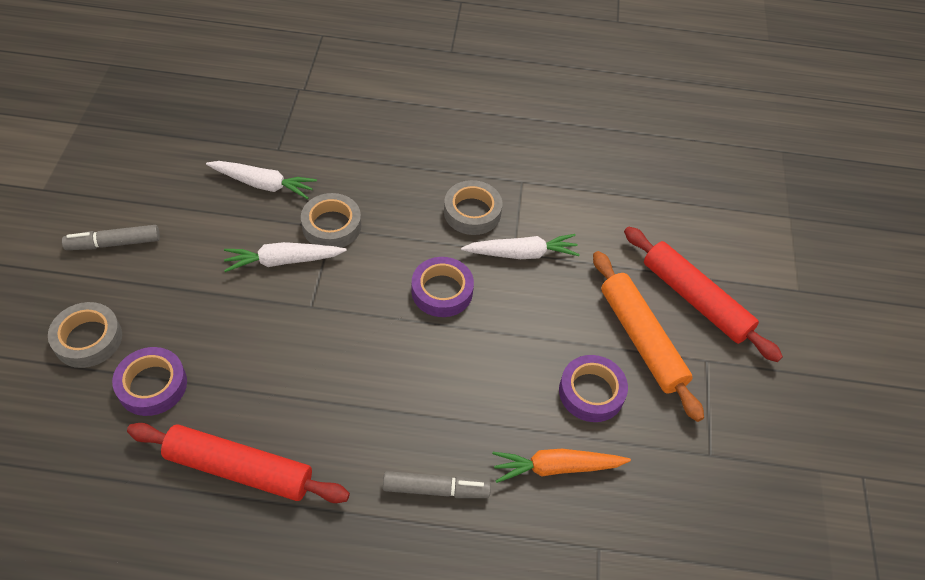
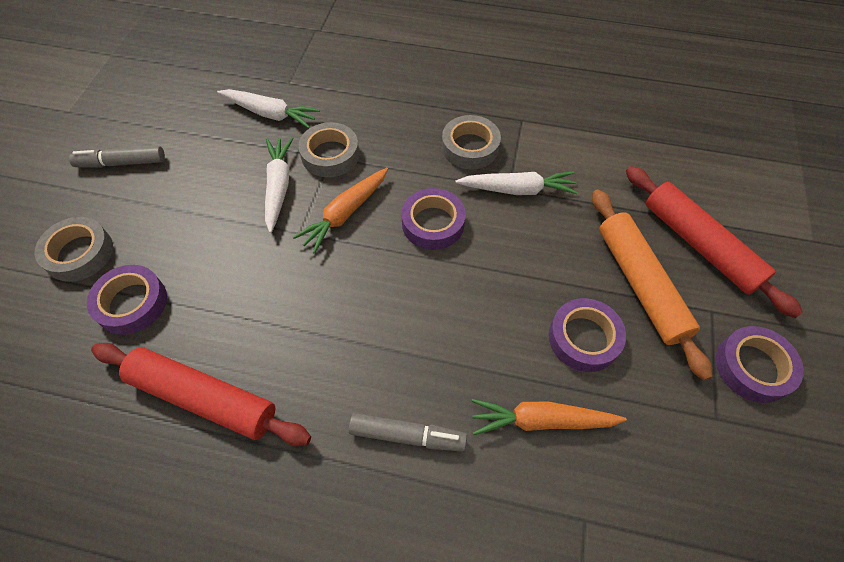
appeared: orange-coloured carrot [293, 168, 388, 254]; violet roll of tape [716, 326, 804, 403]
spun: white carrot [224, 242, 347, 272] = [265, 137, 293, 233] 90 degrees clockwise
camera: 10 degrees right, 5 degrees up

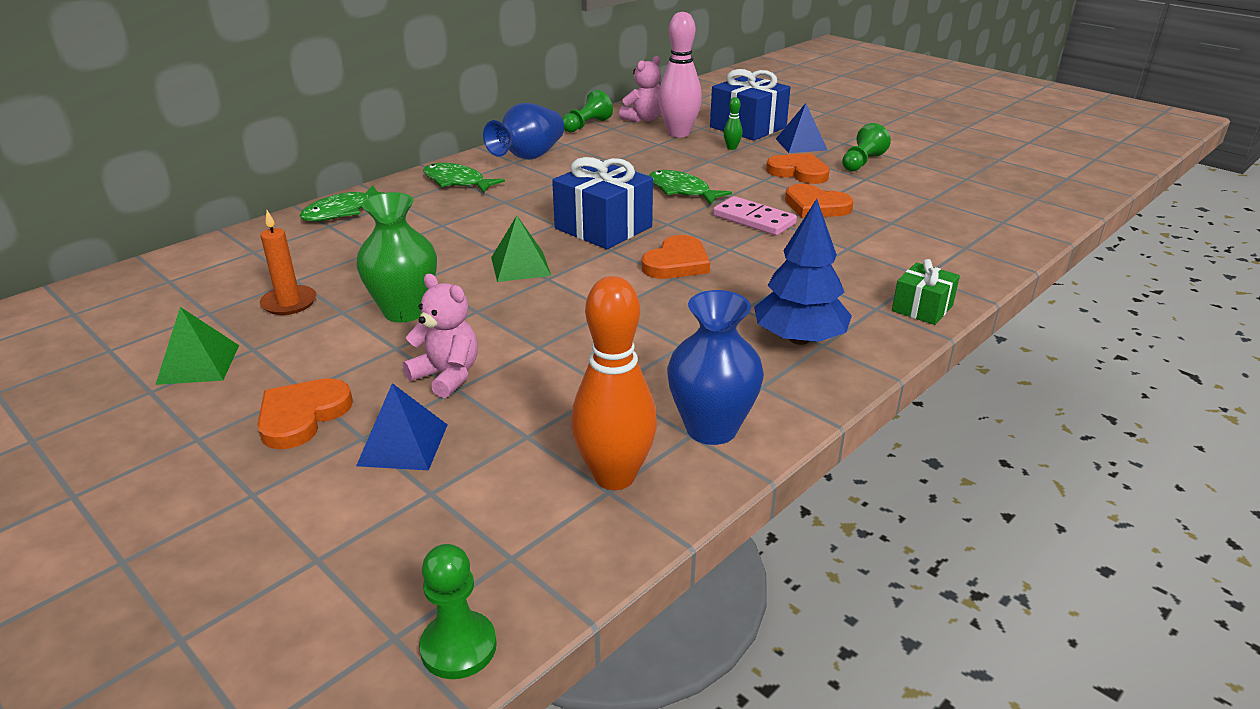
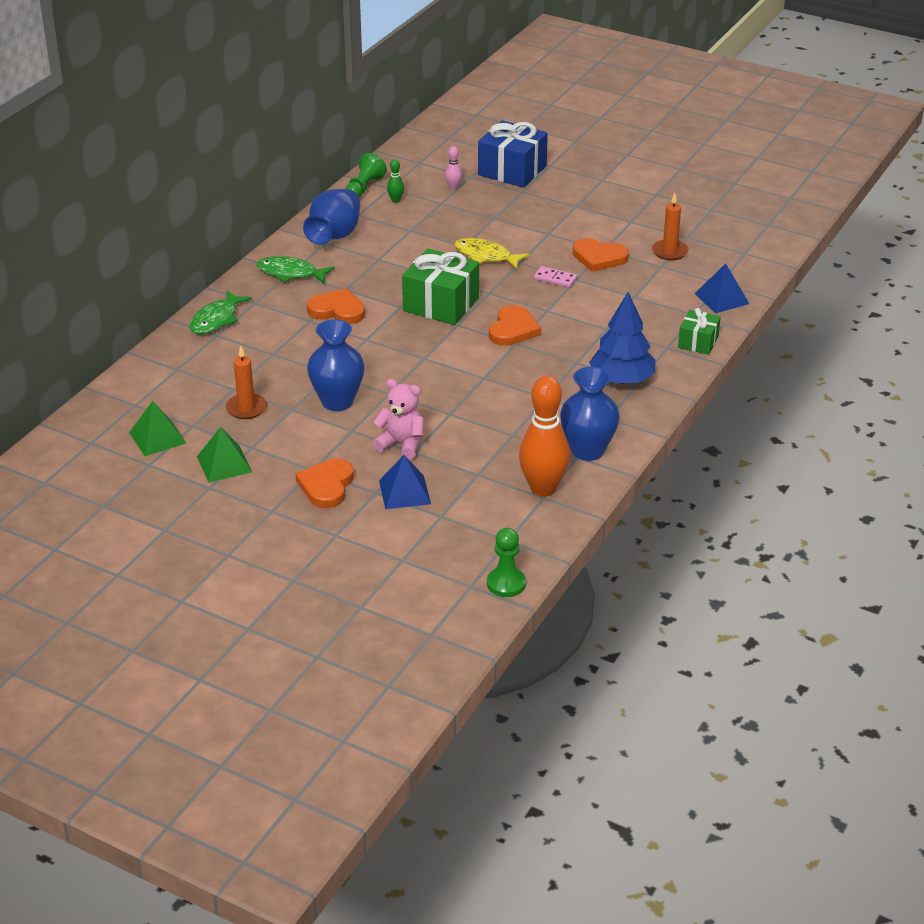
missing: rose-pink teddy bear [619, 56, 661, 122]; green game pawn [842, 123, 891, 171]
appeared: orange-coloured wax candle [652, 193, 689, 260]
relocated: green solid pyramid [491, 216, 551, 282] to [129, 401, 186, 456]; green tenpin [723, 97, 743, 150] to [387, 159, 404, 203]; orange-coloured heart shape [766, 153, 830, 184] to [307, 288, 365, 324]; cobalt solid pyramid [776, 103, 827, 153] to [695, 263, 749, 314]
colour: green vase [356, 192, 437, 322] to cobalt vase [307, 319, 364, 411]; cobalt wrapped gift [552, 157, 653, 249] to green wrapped gift [402, 248, 479, 325]; green fish [649, 170, 732, 205] to yellow fish [454, 238, 530, 269]
size: rose-pink tenpin [658, 12, 702, 137] = [445, 146, 462, 190] x0.42; rose-pink domino [713, 196, 797, 235] = [534, 266, 577, 288] x0.64
camera: 15 degrees left, 5 degrees up

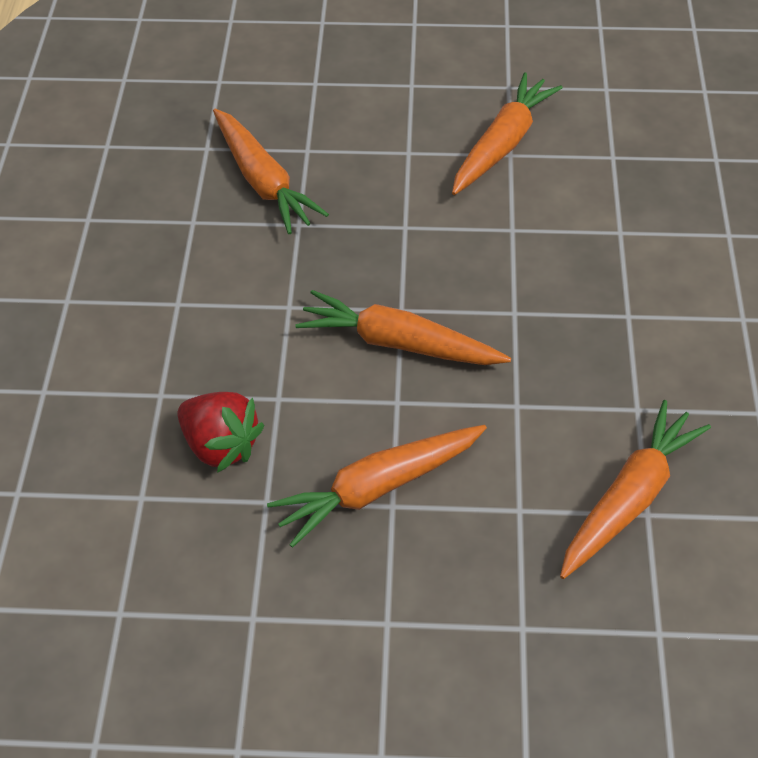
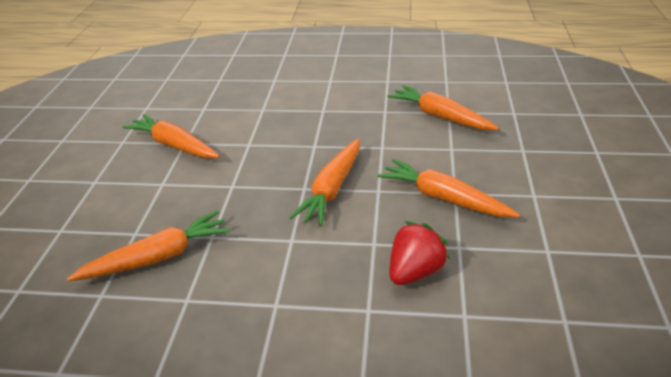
spun: orange-coloured carrot [267, 425, 487, 548] = [377, 159, 520, 217] 150 degrees clockwise
camera: 85 degrees left, 15 degrees down

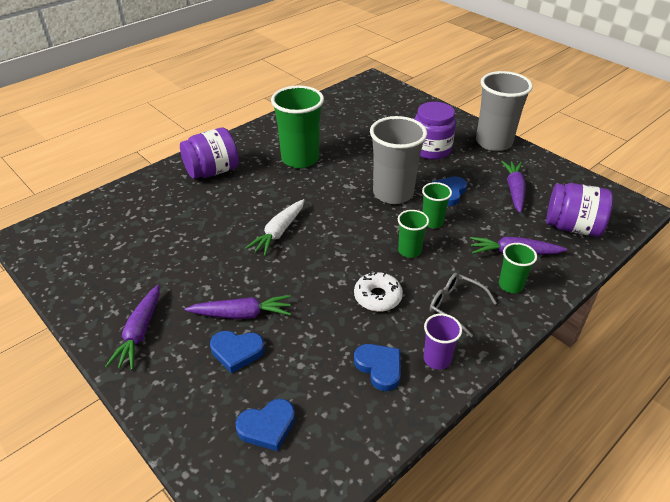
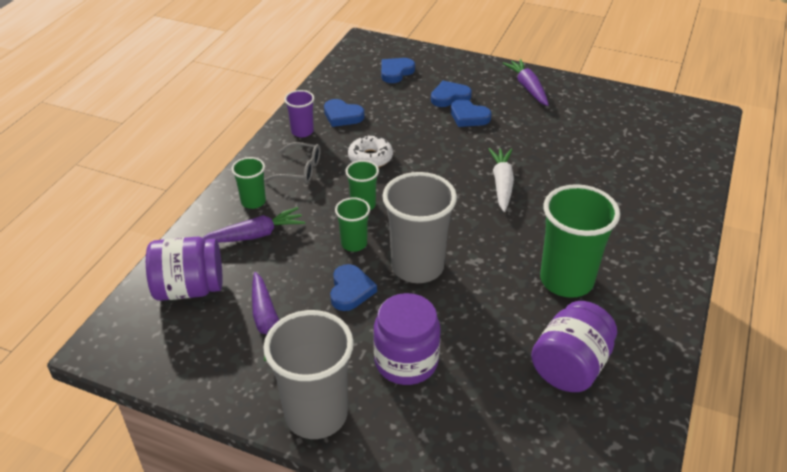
relocated: violet jam jar [180, 128, 239, 179] to [531, 301, 617, 392]
exchanged: violet carrot [185, 295, 291, 319] to cobalt heart shape [451, 99, 491, 127]
camera: 155 degrees right, 0 degrees up

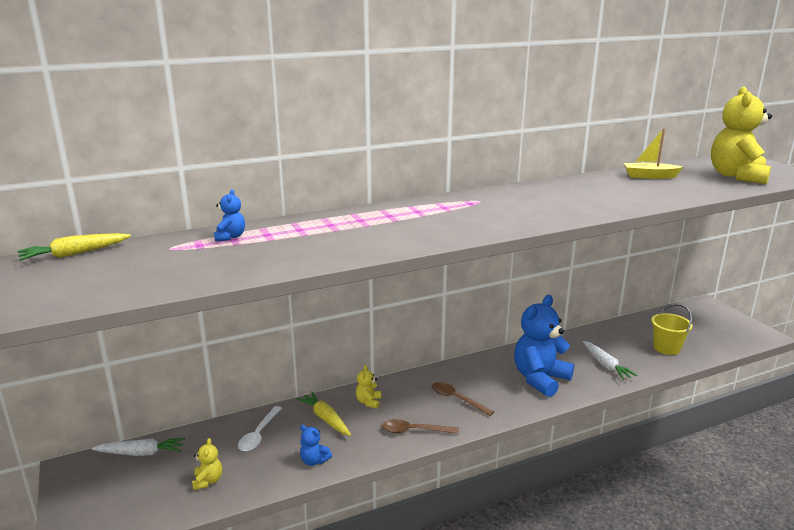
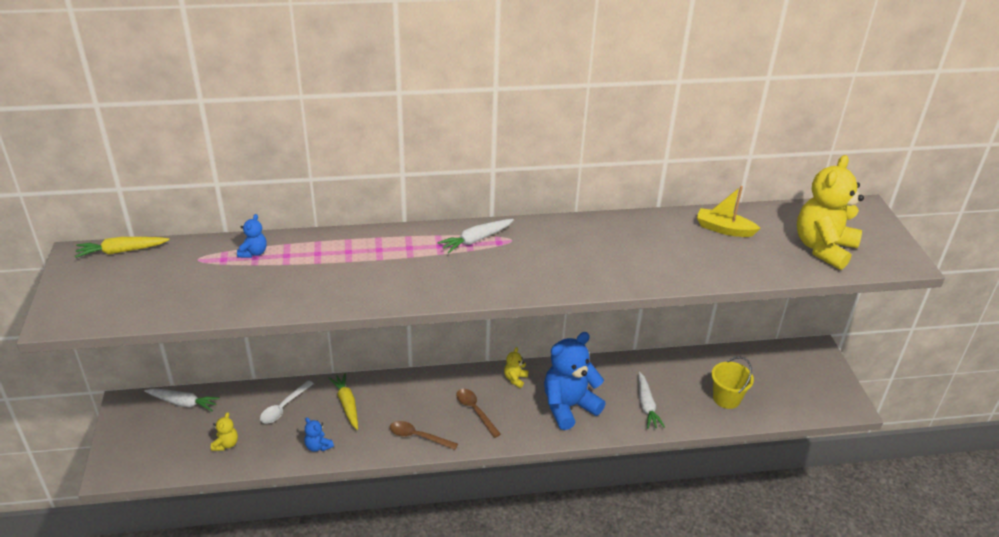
appeared: white carrot [437, 219, 514, 253]
relocated: yellow teddy bear [356, 365, 381, 409] to [504, 347, 529, 388]
camera: 15 degrees right, 15 degrees up

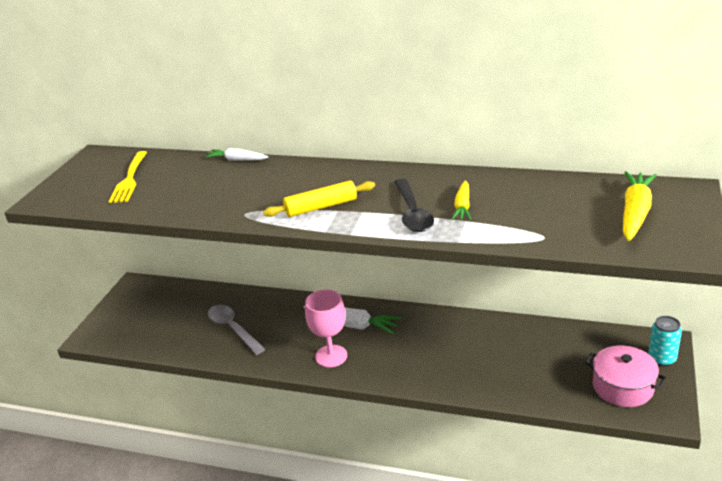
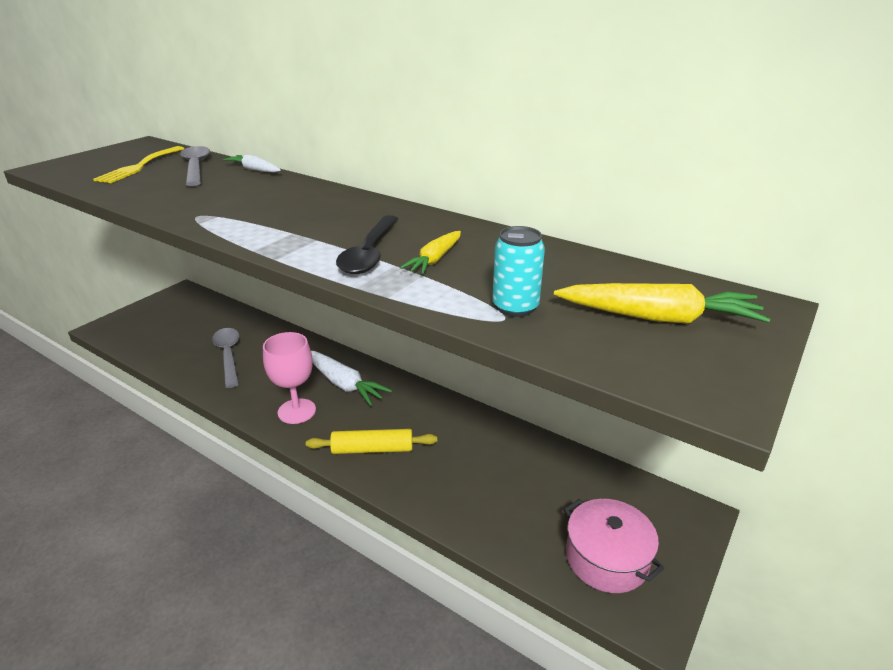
appeared: ash-grey spoon [180, 146, 210, 186]
relocated: yellow rolling pin [263, 181, 375, 217] to [306, 429, 437, 454]; teal soda can [648, 316, 682, 366] to [492, 226, 545, 317]
spun: yellow carrot [623, 171, 657, 241] = [554, 283, 771, 324] 60 degrees clockwise
camera: 15 degrees right, 0 degrees up

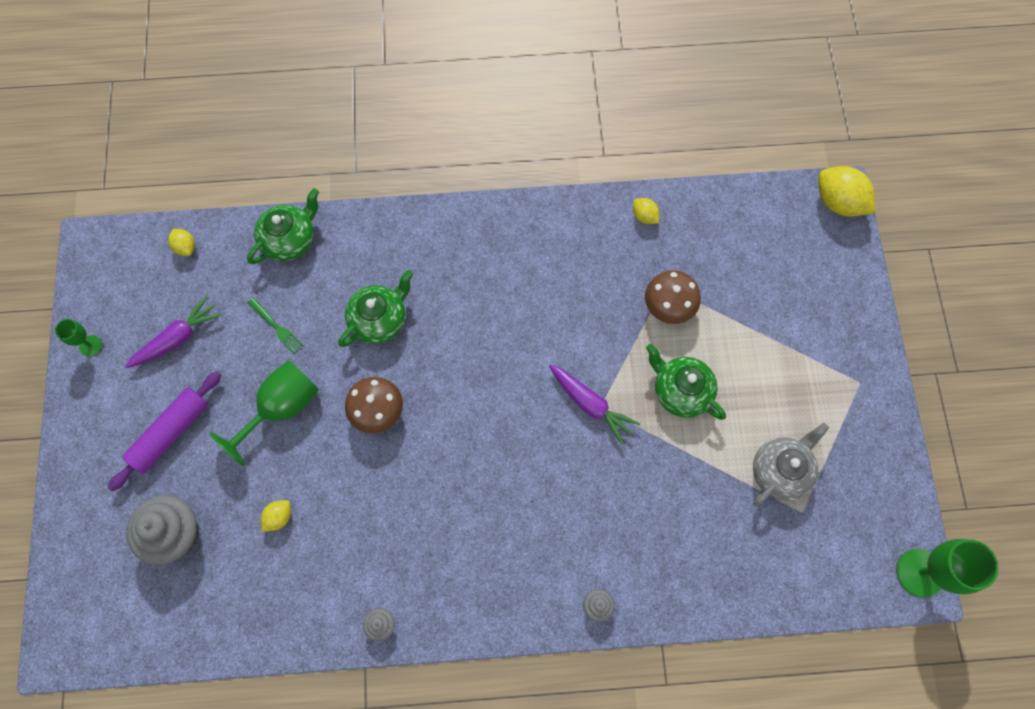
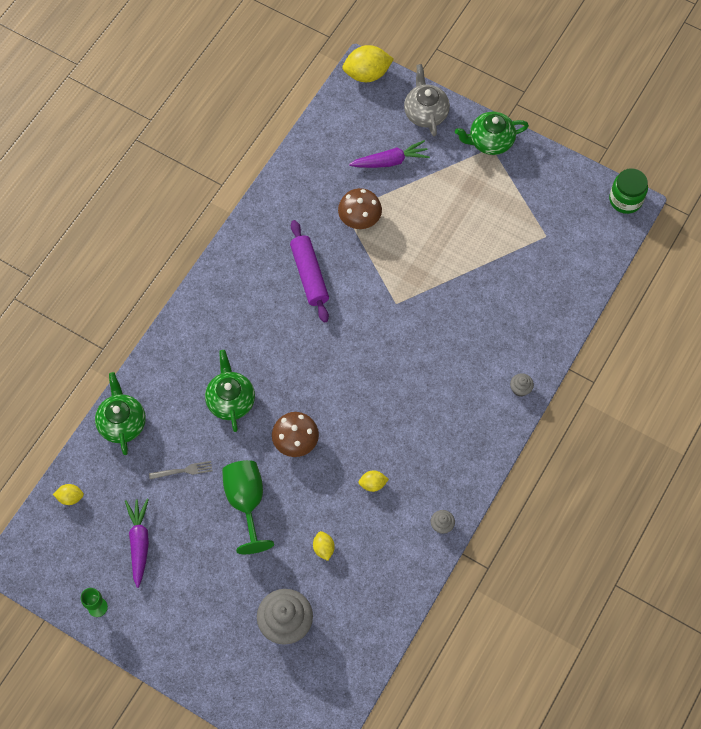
relocated: violet rolling pin [108, 371, 221, 491] to [290, 220, 329, 323]; violet carrot [549, 364, 640, 445] to [349, 140, 430, 168]; yellow citrus fruit [633, 198, 659, 224] to [358, 470, 389, 492]; green china teapot [646, 344, 726, 420] to [455, 112, 529, 155]; ash-grey china teapot [753, 423, 829, 506] to [404, 64, 450, 136]
exchanged: green goblet [896, 539, 998, 597] to green jam jar [609, 168, 648, 214]
colour: green table fork [248, 298, 303, 354] to ash-grey table fork [149, 461, 213, 479]
camera: 55 degrees left, 5 degrees down

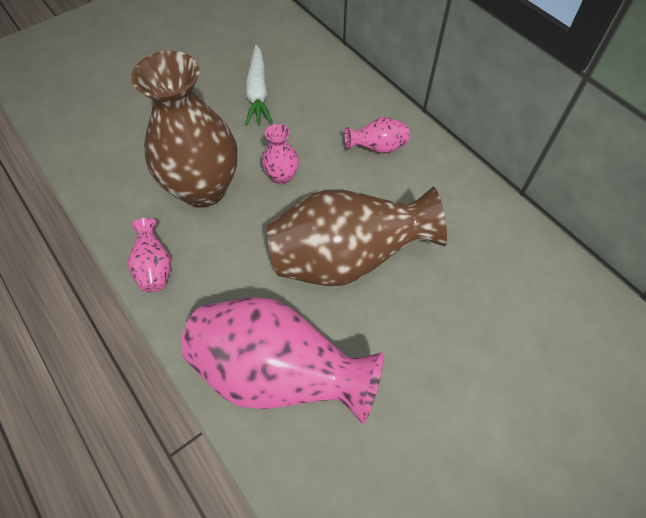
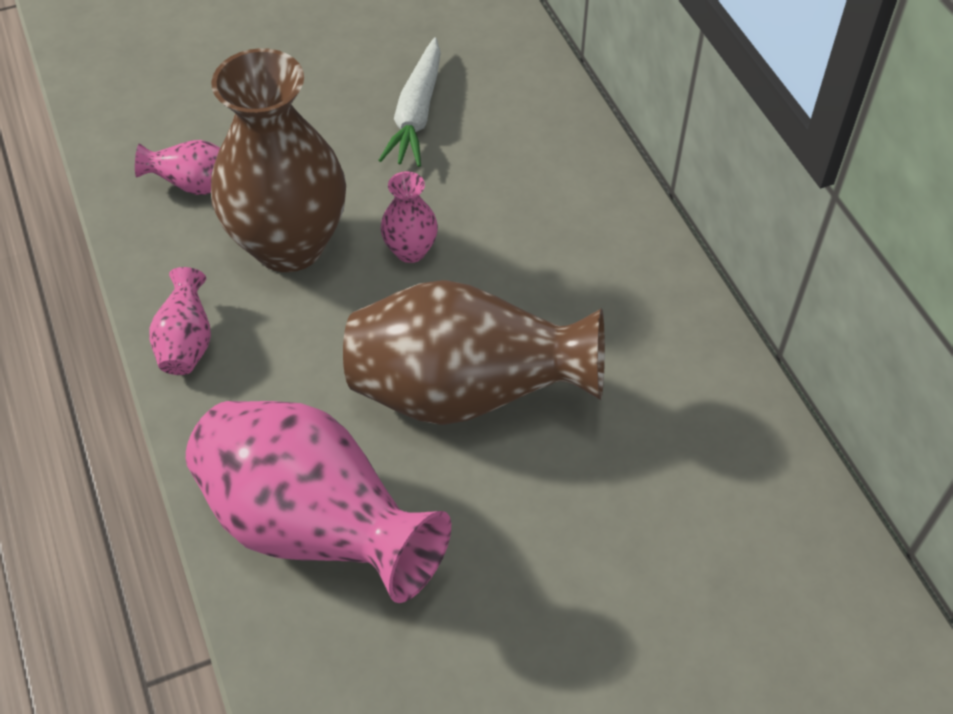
relocated: rose-pink vase [344, 117, 409, 154] to [135, 140, 220, 195]
camera: 15 degrees right, 5 degrees down

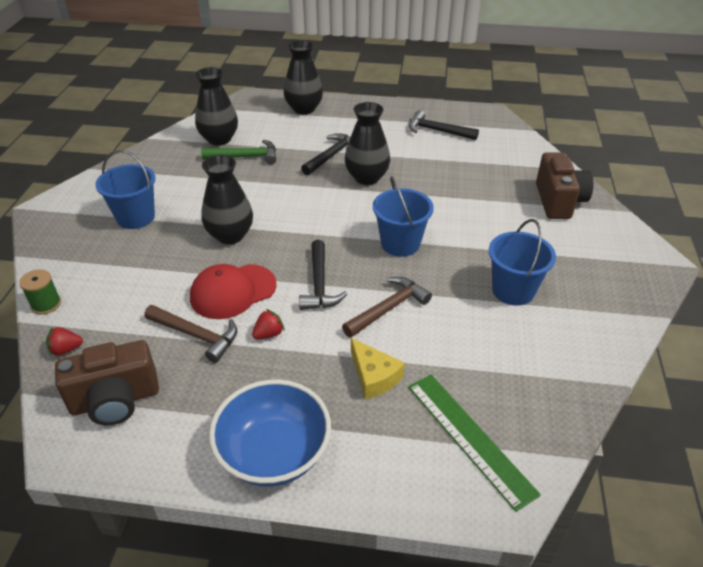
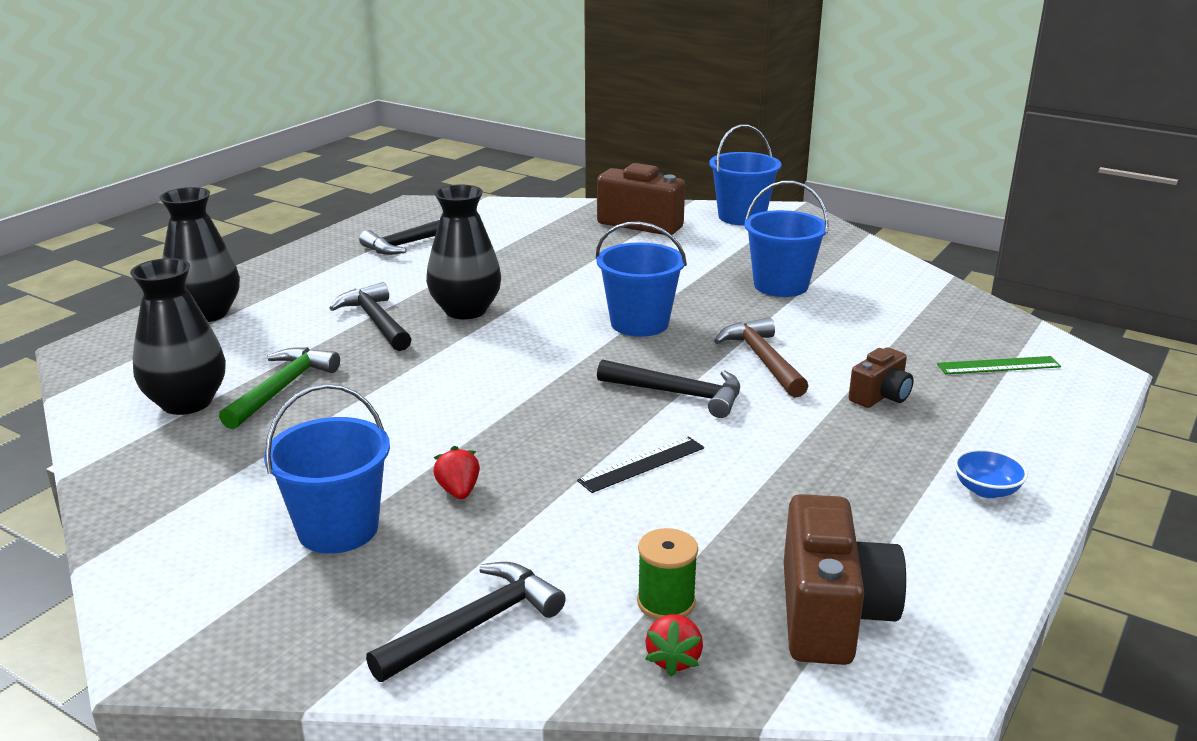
missing: russet claw hammer [144, 305, 237, 363]; jet-black vase [201, 155, 253, 244]
appeared: jet-black claw hammer [366, 562, 566, 682]; cobalt sand bucket [709, 124, 781, 226]
relocated: green reel of thread [19, 269, 61, 314] to [637, 528, 698, 620]; red strawberry [252, 309, 285, 339] to [433, 446, 480, 499]
exchanged: red baseball cap [190, 264, 277, 319] to jet-black straightedge [577, 436, 704, 493]; yellow cheese [351, 338, 405, 399] to russet photo camera [849, 347, 914, 408]
size: cobalt deep dish [209, 379, 331, 487] = [954, 449, 1028, 498] x0.42; green straightedge [408, 375, 541, 512] = [937, 356, 1061, 374] x0.60
camera: 65 degrees left, 15 degrees down

